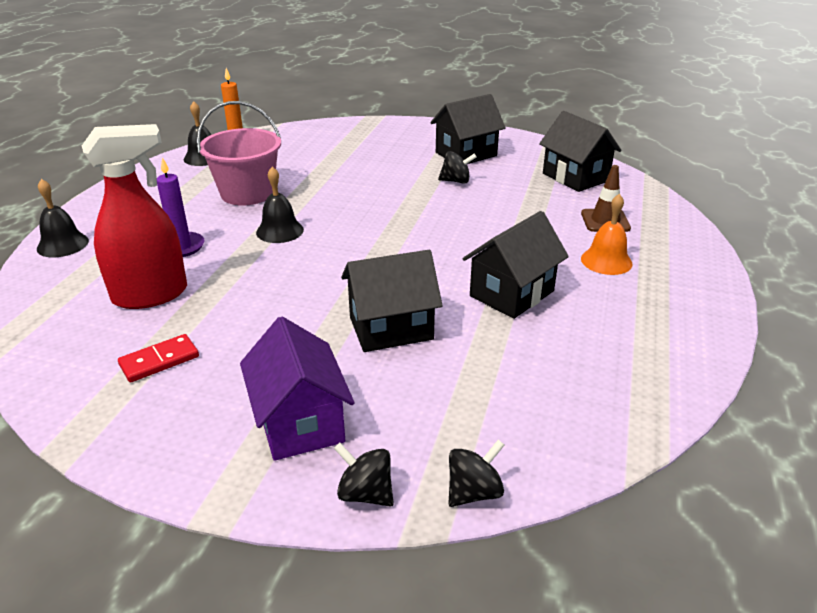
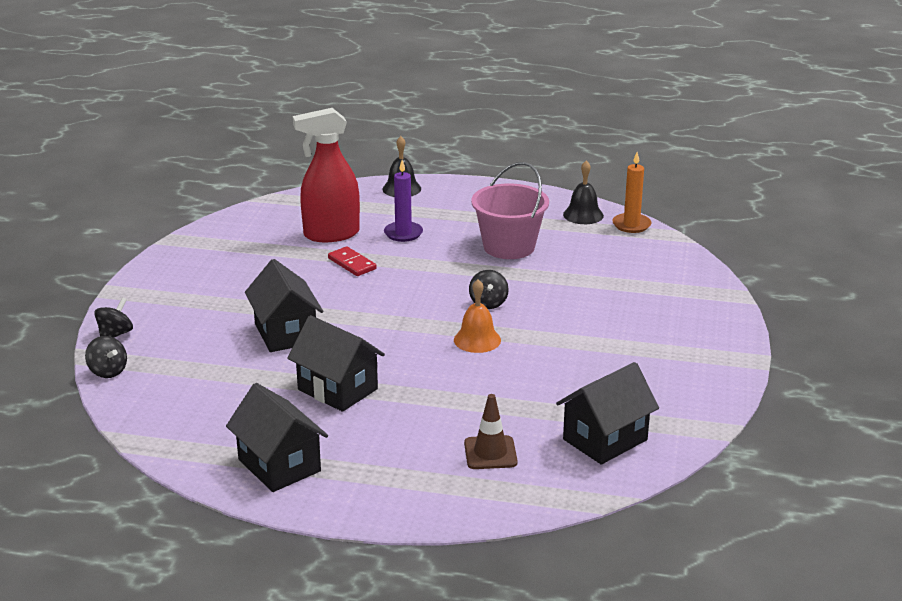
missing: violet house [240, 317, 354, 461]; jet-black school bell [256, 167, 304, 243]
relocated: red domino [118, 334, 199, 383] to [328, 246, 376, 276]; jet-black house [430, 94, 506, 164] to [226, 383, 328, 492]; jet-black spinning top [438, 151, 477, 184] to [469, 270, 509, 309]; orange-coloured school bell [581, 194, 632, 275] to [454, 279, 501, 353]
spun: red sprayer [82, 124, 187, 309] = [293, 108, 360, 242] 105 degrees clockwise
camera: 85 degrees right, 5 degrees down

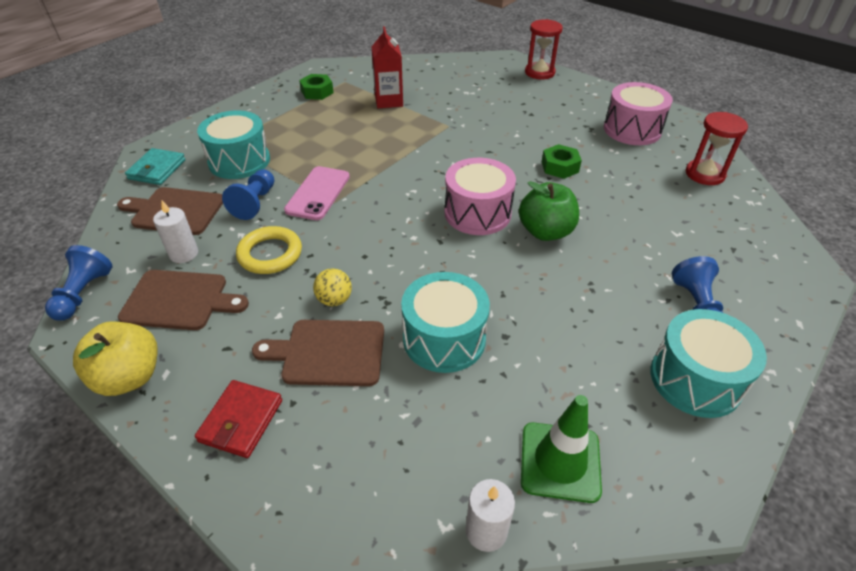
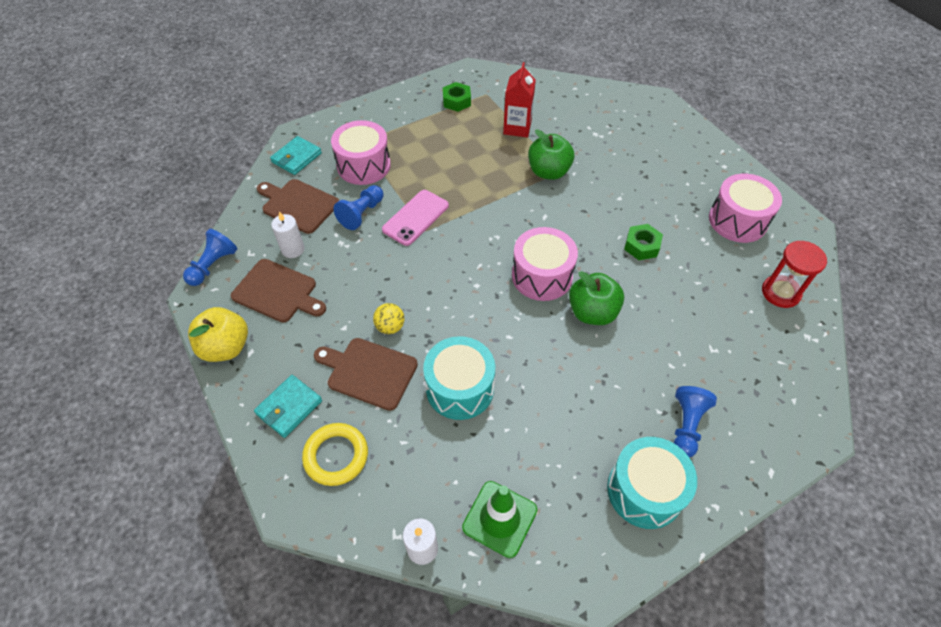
missing: red sand timer [525, 19, 563, 79]
appeared: green toy apple [528, 129, 574, 180]
relocated: yellow ring [236, 226, 302, 274] to [302, 423, 368, 486]
colour: red card wallet [195, 380, 282, 458] to teal card wallet [254, 375, 322, 438]; teal drum [197, 110, 270, 179] to rose-pink drum [331, 120, 391, 185]
camera: 20 degrees right, 10 degrees up

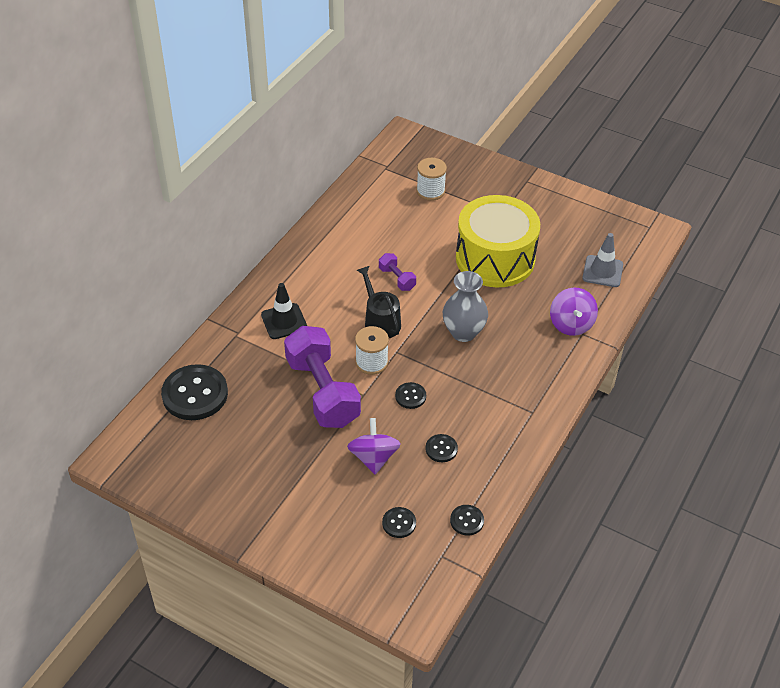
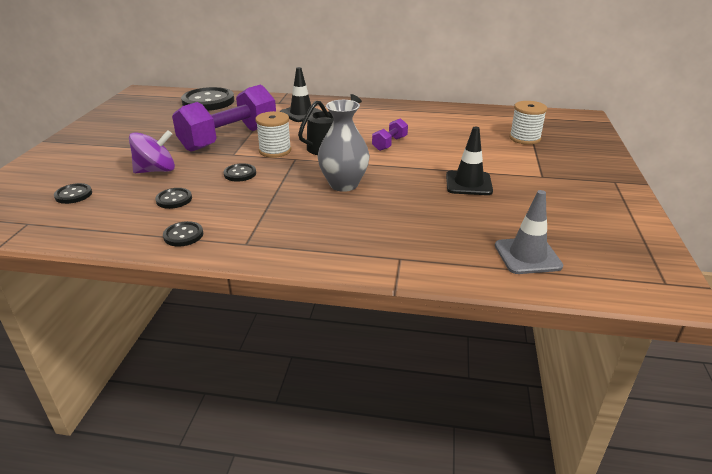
missing: violet spinning top [550, 287, 598, 336]
relocated: jet-black shirt button [450, 505, 484, 536] to [163, 221, 203, 247]
exchanged: yellow drum [456, 195, 540, 287] to jet-black road cone [446, 127, 493, 195]
camera: 70 degrees right, 15 degrees down

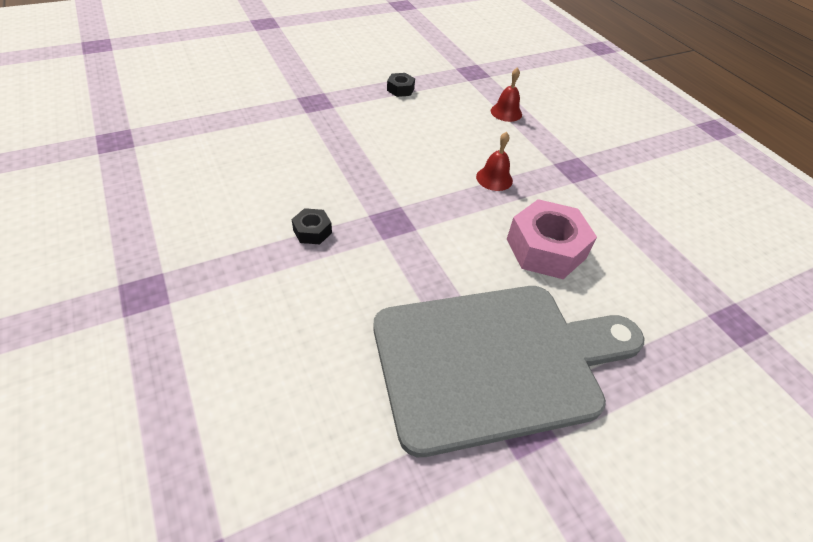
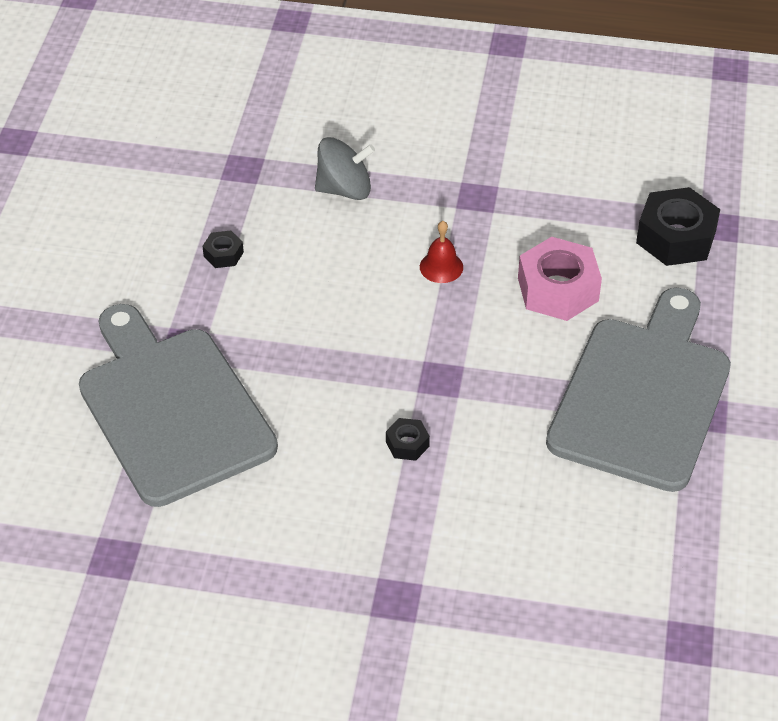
appeared: ash-grey bread board [79, 304, 278, 507]; jet-black nut [636, 187, 720, 266]
exchanged: red school bell [491, 67, 522, 122] to ash-grey spinning top [315, 137, 375, 200]
camera: 50 degrees left, 0 degrees up

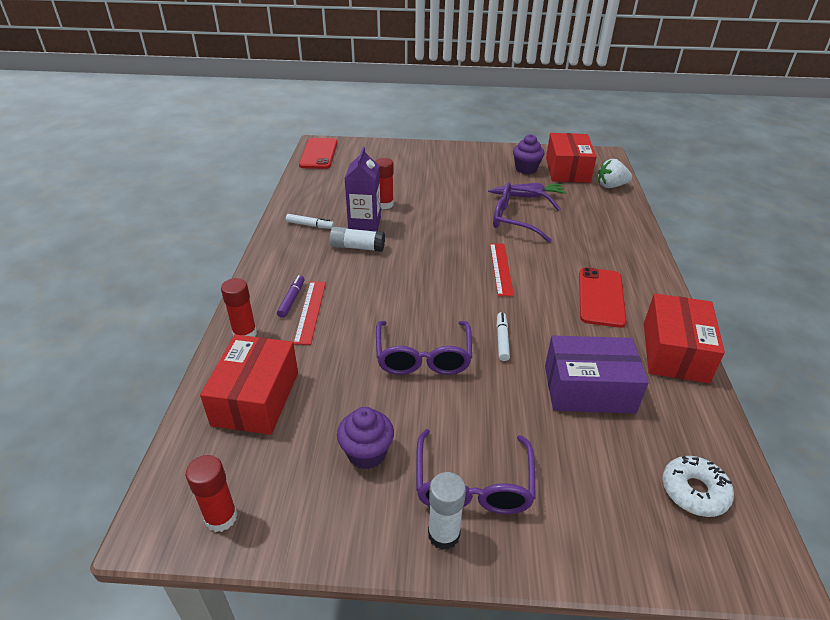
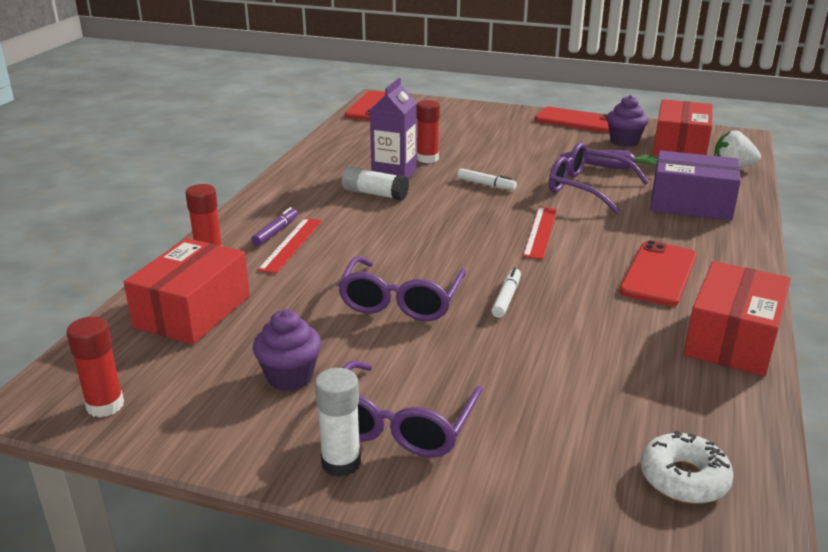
appeared: red mobile phone [535, 107, 609, 133]
relocated: white marker [286, 214, 334, 229] to [457, 168, 517, 190]; violet box [545, 336, 649, 413] to [650, 150, 741, 221]
camera: 15 degrees right, 10 degrees down

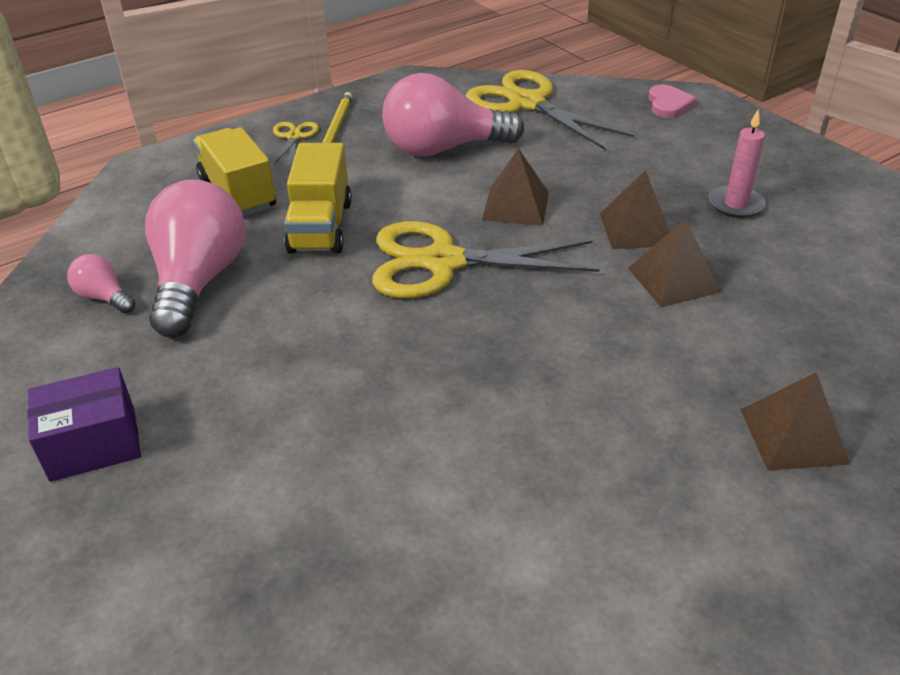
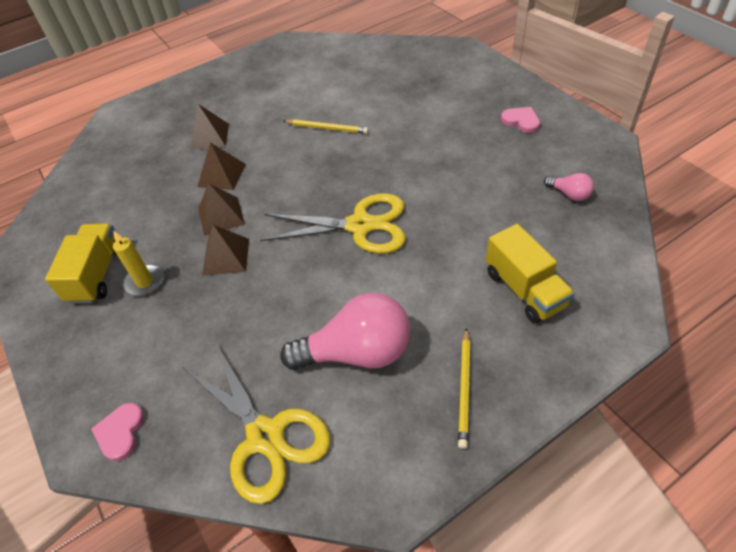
missing: rose-pink bulb [145, 179, 245, 338]; yellow scissors [273, 122, 319, 164]
appeared: yellow lead pencil [283, 119, 369, 134]
relocated: yellow toy truck [284, 143, 352, 253] to [45, 223, 117, 304]; russet solid pyramid [482, 148, 549, 226] to [197, 142, 246, 190]
exchanged: violet box [28, 367, 141, 482] to rose-pink heart shape [501, 107, 540, 133]
colour: rose-pink wax candle [709, 110, 766, 218] to yellow wax candle [113, 231, 164, 296]
camera: 175 degrees left, 10 degrees up

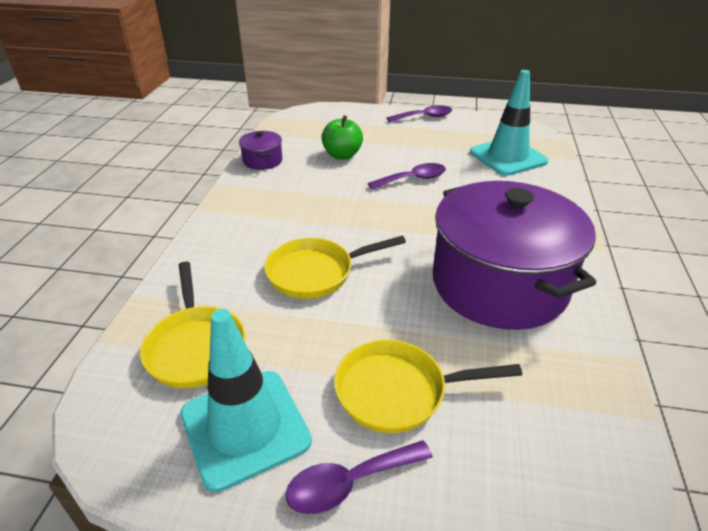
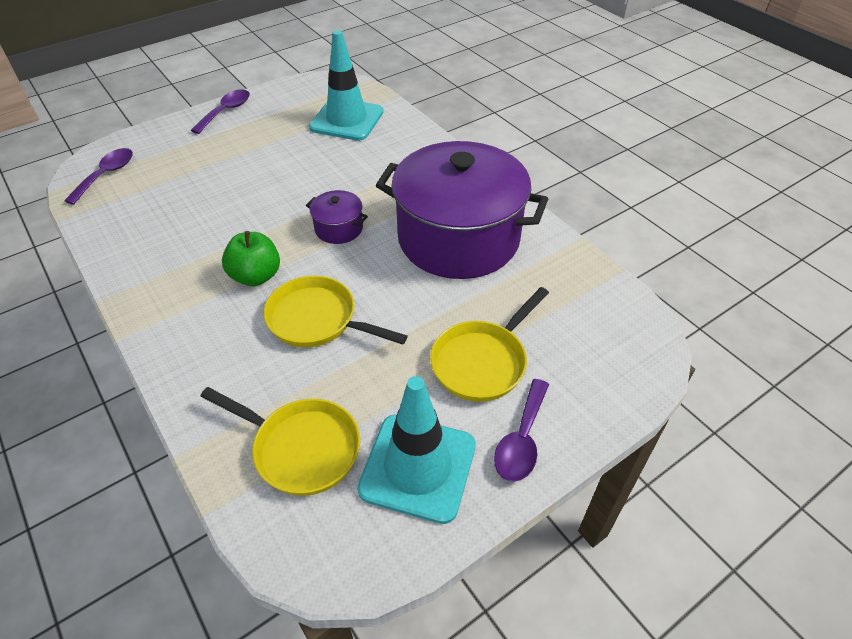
relocated: violet cooking pot [239, 131, 282, 170] to [306, 190, 368, 244]; green toy apple [321, 115, 363, 160] to [222, 231, 280, 286]; violet spoon [368, 163, 446, 189] to [64, 148, 133, 205]
spun: yellow skillet [264, 236, 406, 299] = [264, 276, 408, 347] 90 degrees clockwise
camera: 45 degrees left, 10 degrees up

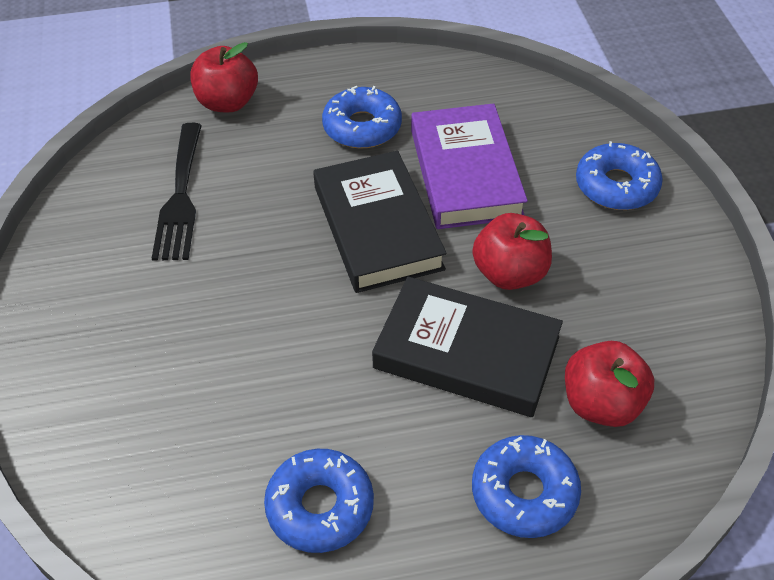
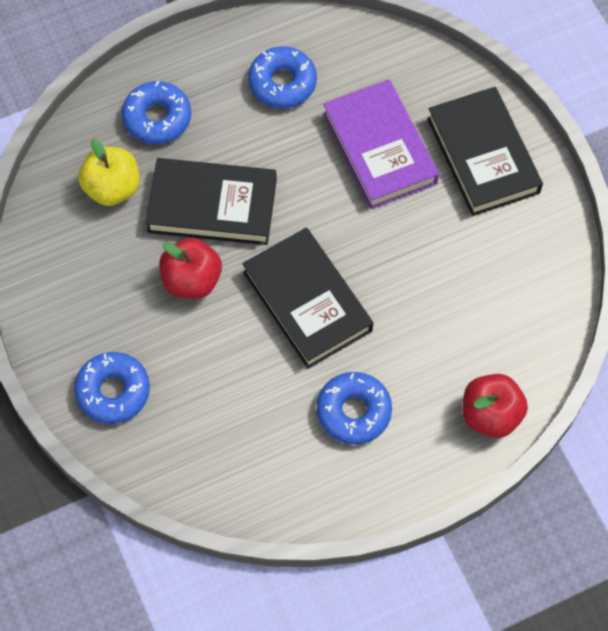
missing: jet-black table fork [152, 123, 202, 261]
appeared: jet-black hardback [427, 87, 543, 216]
relocated: violet hardback [411, 103, 528, 229] to [323, 79, 439, 209]
colour: red toy apple [565, 341, 654, 427] to yellow toy apple [79, 139, 140, 206]
camera: 165 degrees right, 15 degrees up

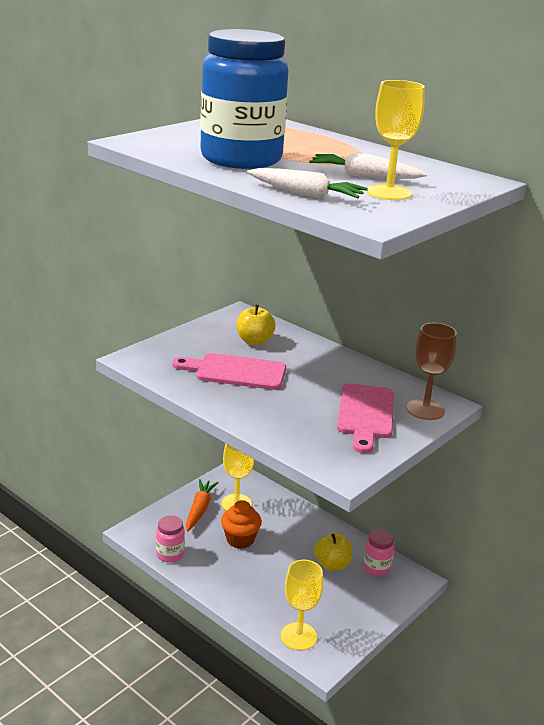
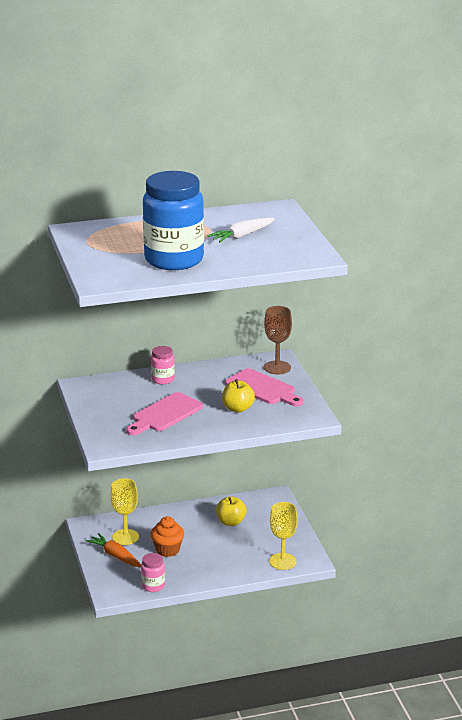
missing: white carrot [247, 168, 368, 198]; yellow goblet [367, 80, 425, 200]
relocated: yellow toy apple [236, 305, 276, 345] to [222, 379, 255, 412]; rose-pink jam jar [363, 529, 394, 576] to [151, 346, 175, 384]
camera: 55 degrees left, 0 degrees up

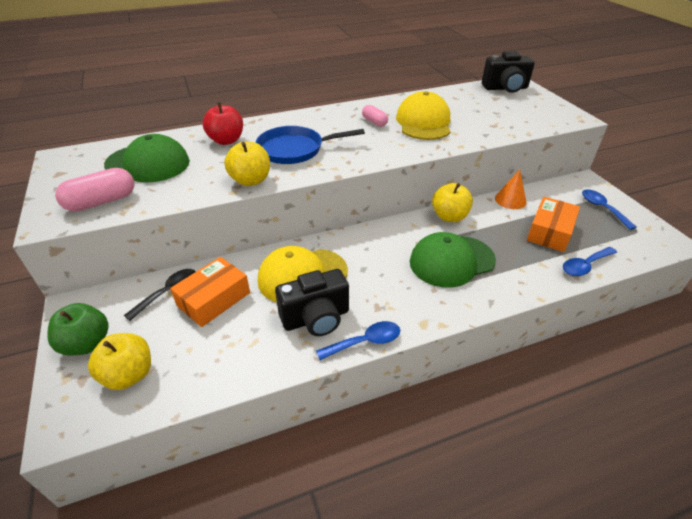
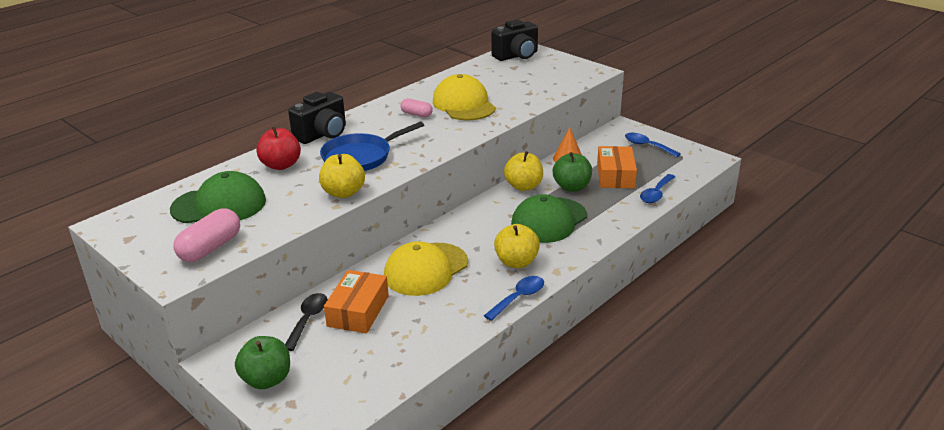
appeared: green toy apple [553, 152, 592, 192]
relocated: yellow toy apple [88, 333, 151, 390] to [494, 224, 540, 268]; jet-black photo camera [275, 269, 349, 336] to [288, 92, 346, 144]
camera: 25 degrees left, 10 degrees down

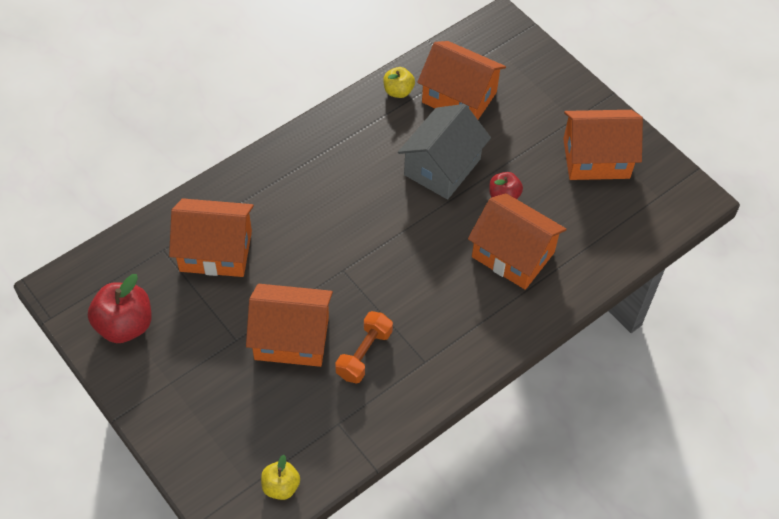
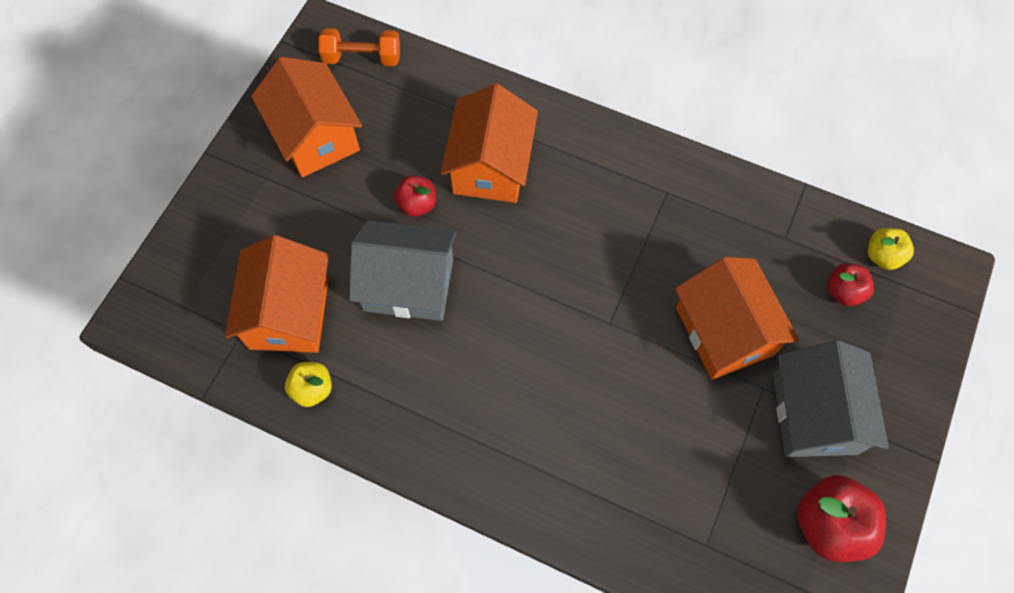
missing: orange-coloured house [169, 198, 254, 277]
appeared: ash-grey house [773, 340, 889, 457]; red toy apple [827, 263, 874, 306]
relocated: orange-coloured free weight [335, 311, 393, 384] to [319, 29, 400, 66]
camera: 115 degrees left, 10 degrees up

